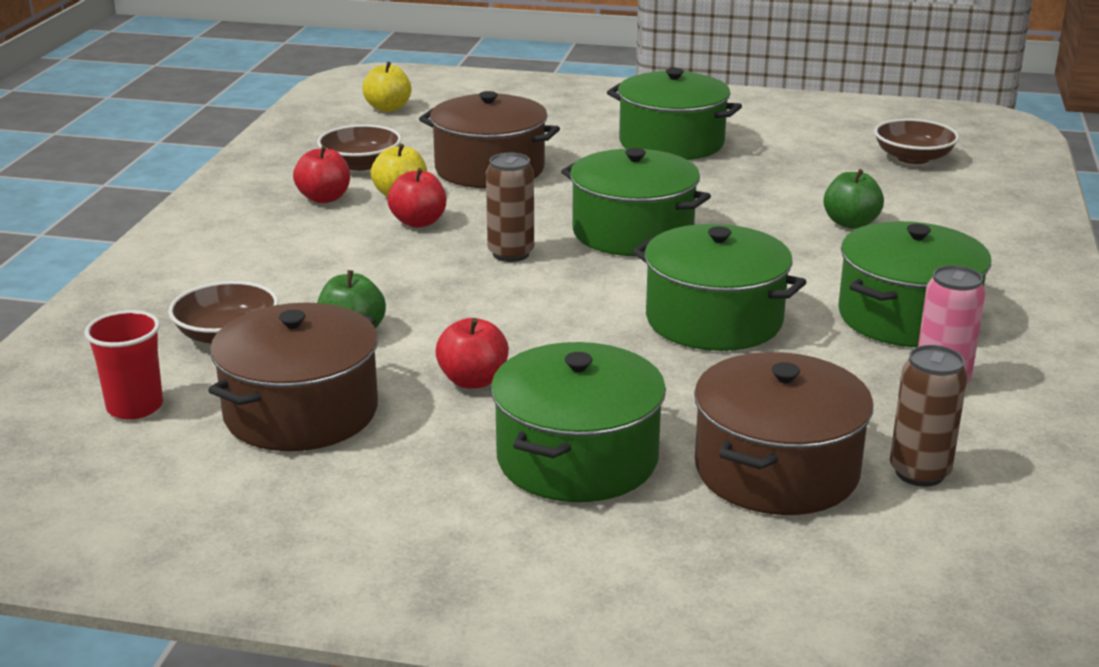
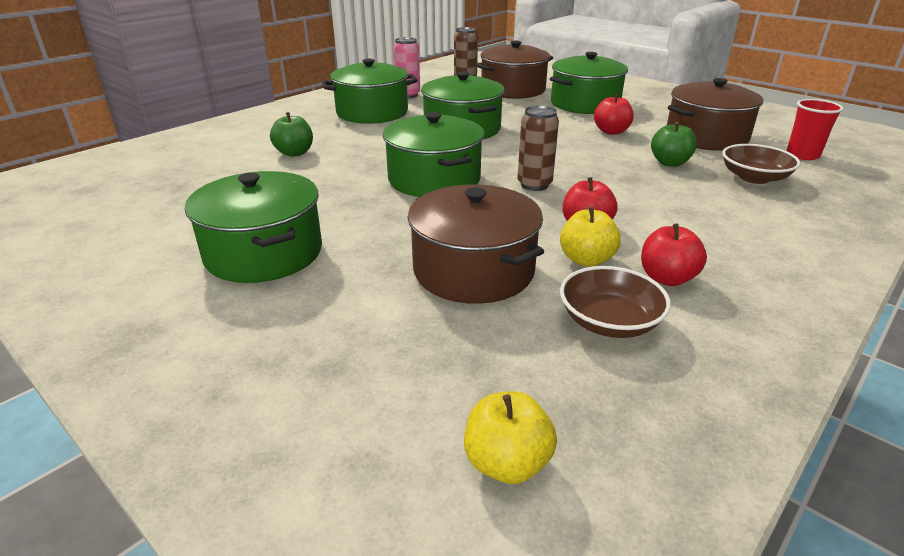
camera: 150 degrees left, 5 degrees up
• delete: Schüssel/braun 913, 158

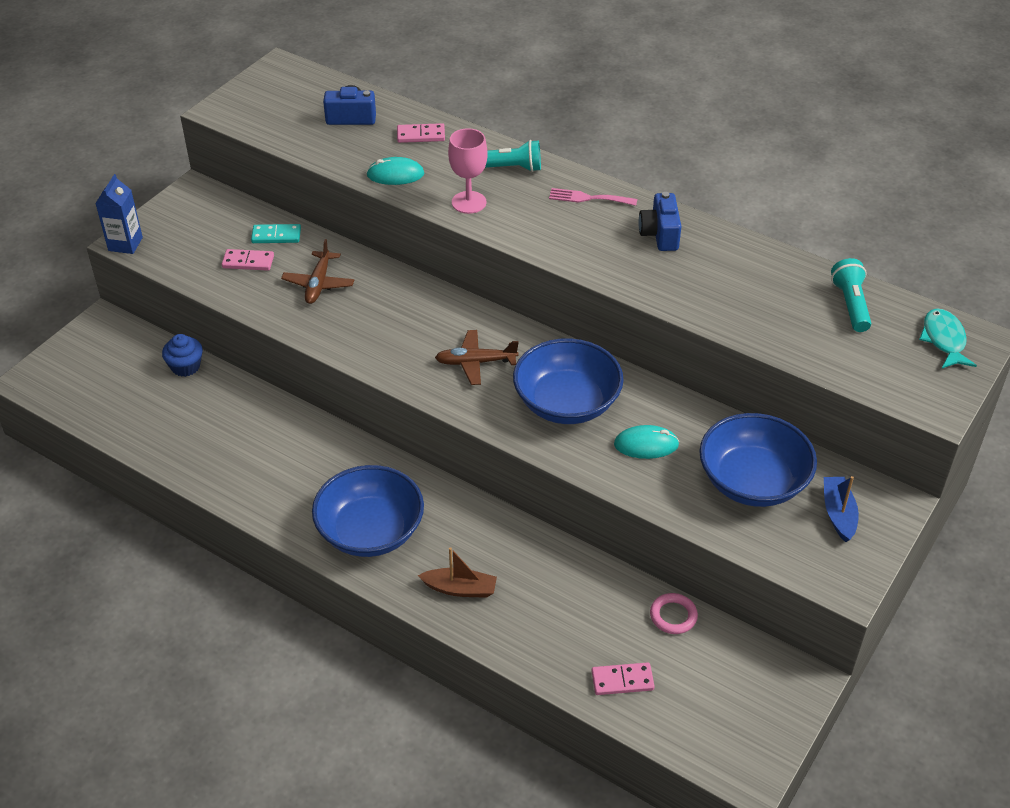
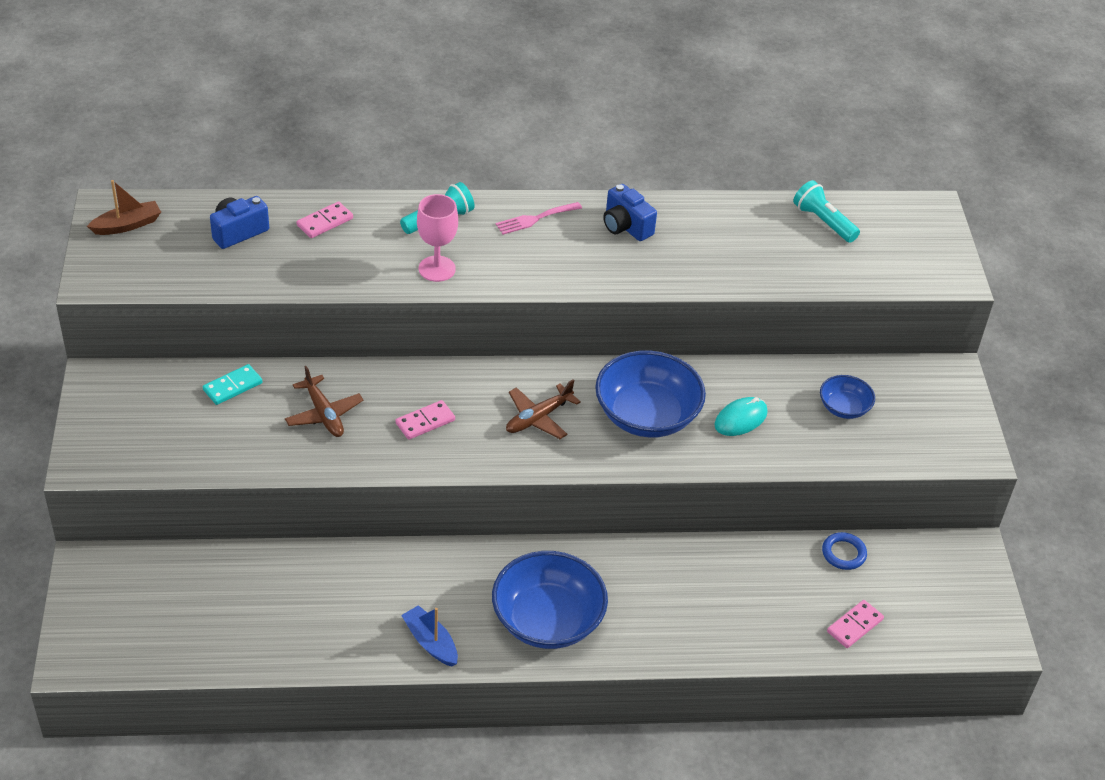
camera: 40 degrees left, 0 degrees up
• move: Boot/braun 460, 589 to 127, 225
• move: Dominostein/rosa 248, 262 to 425, 422
• move: Boot/blau 838, 513 to 430, 642
• resize: Schüssel/blau 752, 481 = 844, 408 x0.51
• recolor: Ring/rosa 673, 616 to Ring/blau 843, 553
• delete: Getränkekarton/blau 125, 244
• delete: Muffin/blau 185, 366
• delete: Computermaus/türkis 395, 175
• delete: Fisch/türkis 944, 340

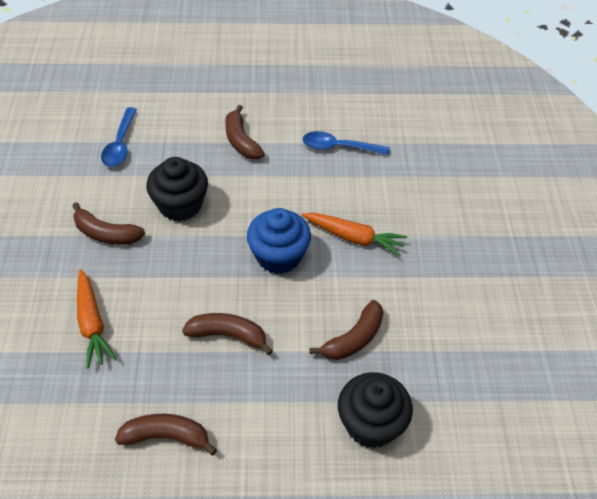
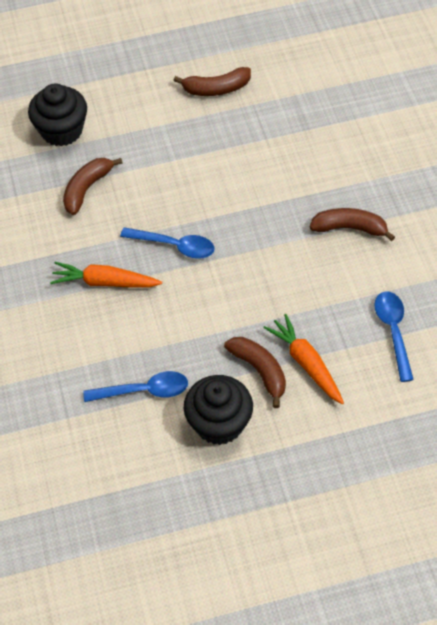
camera: 170 degrees right, 5 degrees up
• replace: Muffin/blau 278, 256 to Löffel/blau 174, 246
• move: Muffin/schwarz 180, 205 to 219, 423
• move: Karotte/orange 92, 323 to 306, 364
• delete: Banane/braun 228, 335

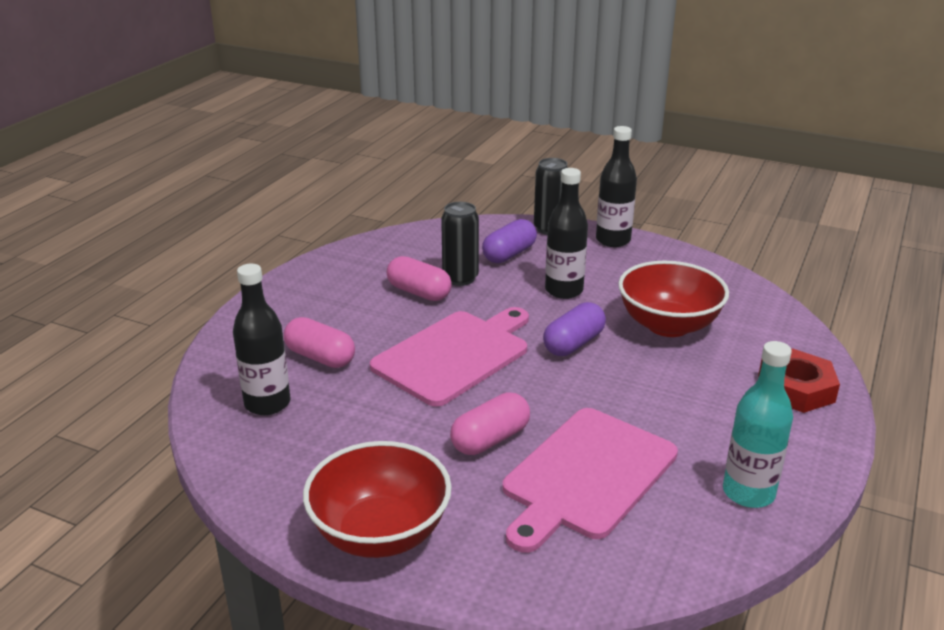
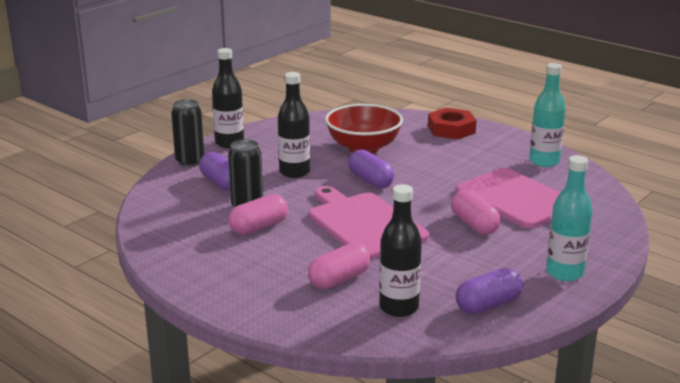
camera: 75 degrees left, 5 degrees down
• insert: Kapsel/lila 488, 305
• replace: Schüssel/rot 380, 533 to Flasche/türkis 564, 273

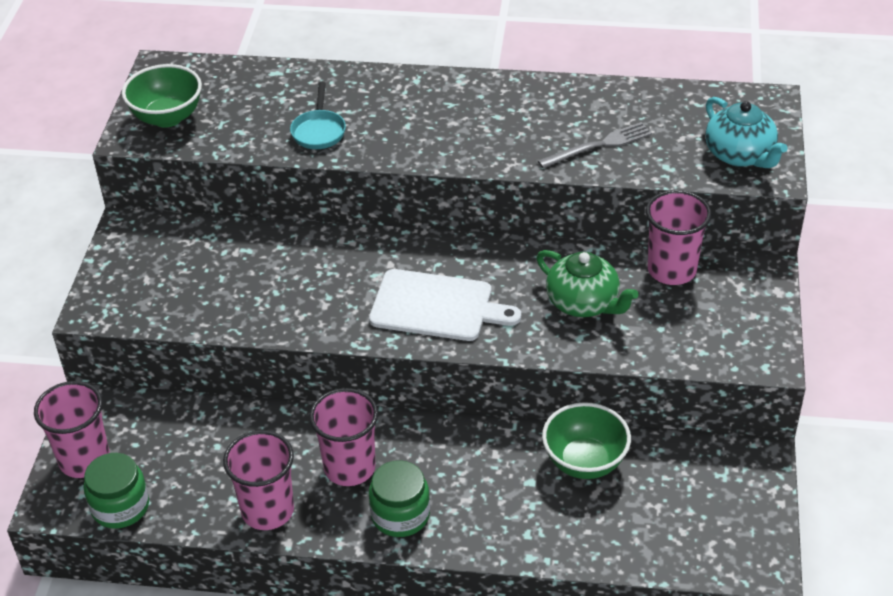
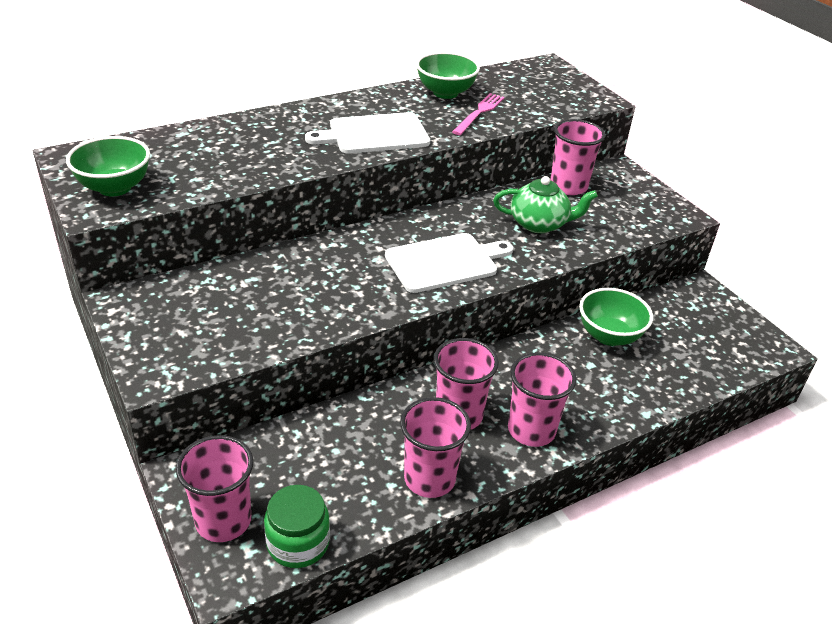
camera: 40 degrees left, 5 degrees down
• insert: Schneidebrett/weiß 374, 134
• insert: Schüssel/grün 445, 93
• recolor: Gabel/grau 598, 145 to Gabel/rosa 479, 113
• replace: Einmachglas/grün 400, 515 to Becher/rosa 531, 430
• delete: Pfanne/türkis 319, 131
• delete: Teekanne/türkis 740, 155

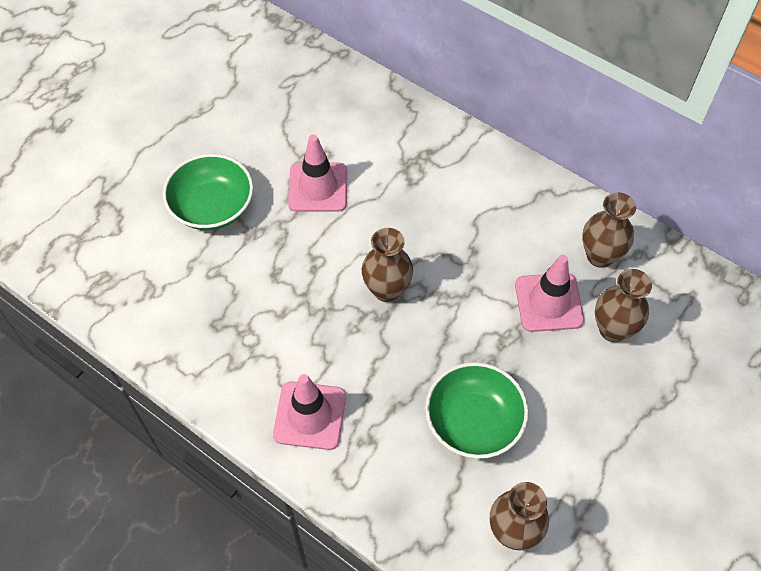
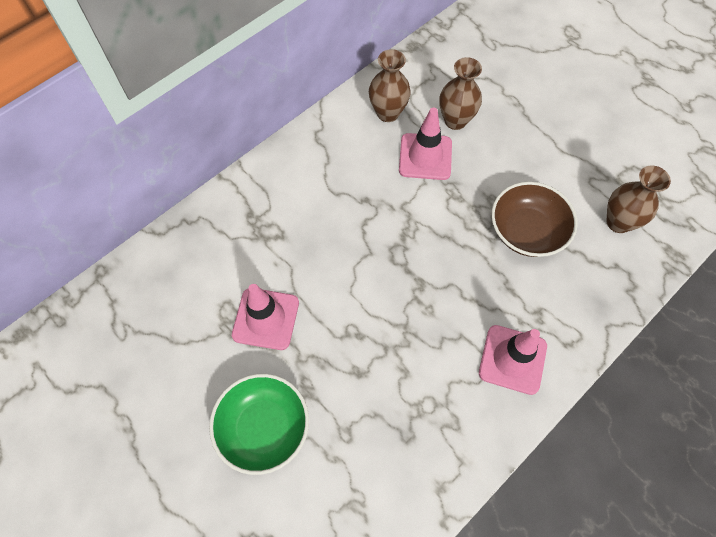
camera: 80 degrees left, 5 degrees up
• recolor: Schüssel/grün 473, 421 to Schüssel/braun 526, 231
• delete: Vase/braun 387, 290

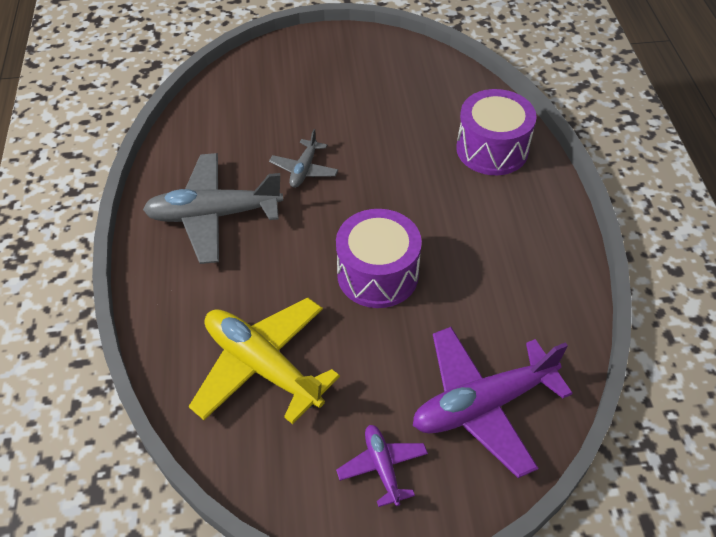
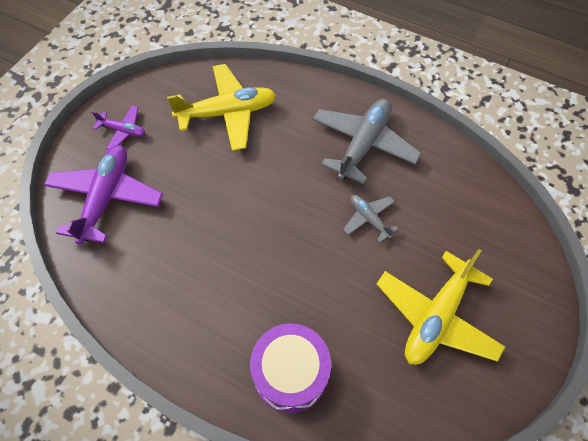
camera: 125 degrees right, 10 degrees up
• insert: Flugzeug/gelb 436, 316
• delete: Trommel/lila 377, 274

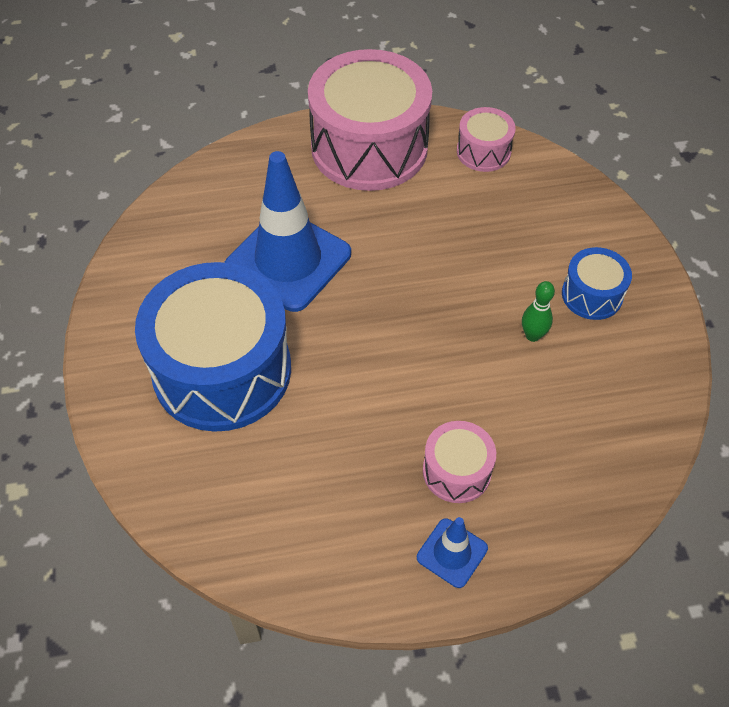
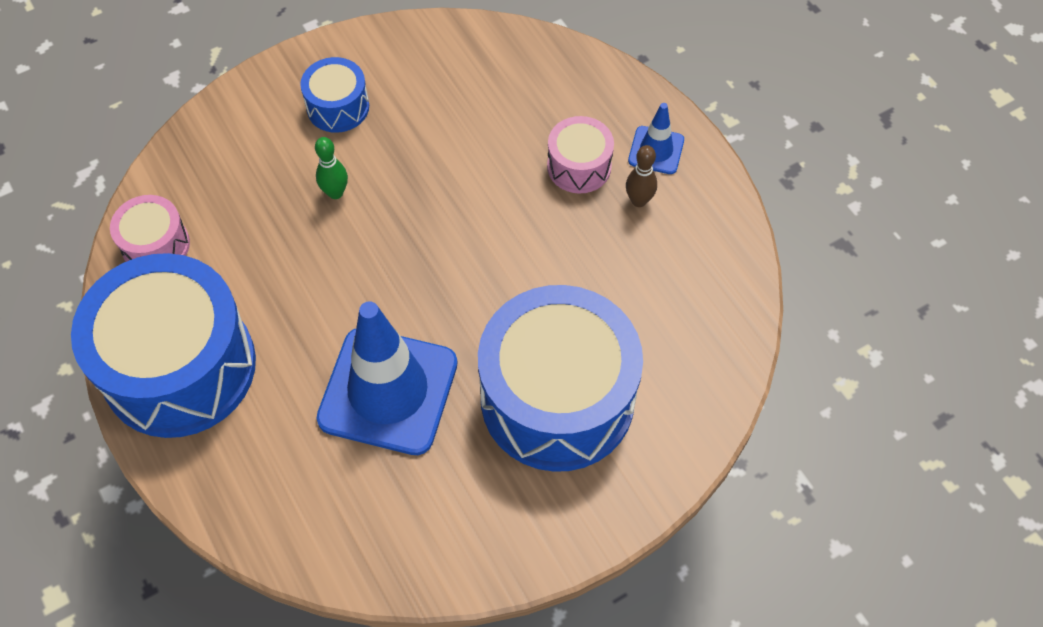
camera: 110 degrees left, 5 degrees up
• recolor: Trommel/rosa 369, 147 to Trommel/blau 179, 367
• move: Bowlingkegel/grün 532, 335 to 335, 193
• insert: Bowlingkegel/braun 639, 201

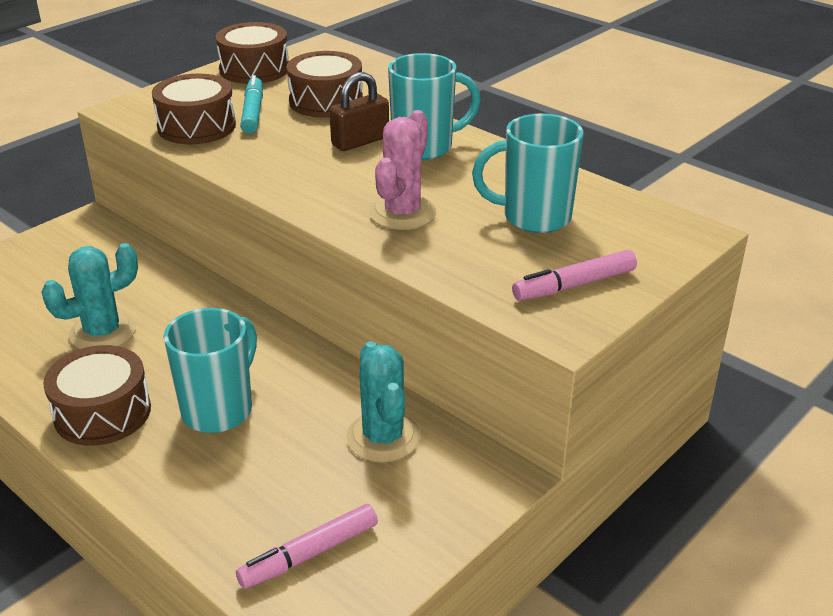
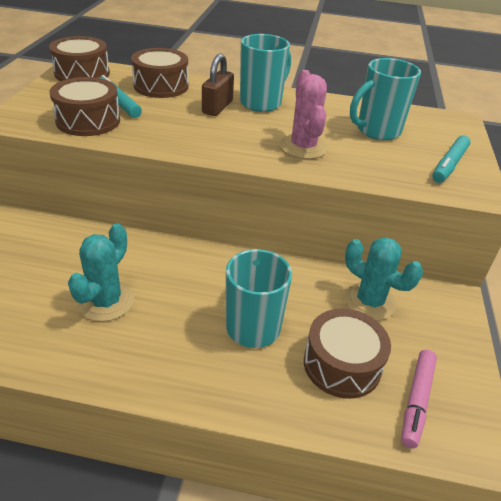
camera: 35 degrees left, 5 degrees up
• move: Trommel/braun 102, 413 to 342, 364
• recolor: Filzstift/rosa 574, 285 to Filzstift/türkis 449, 165

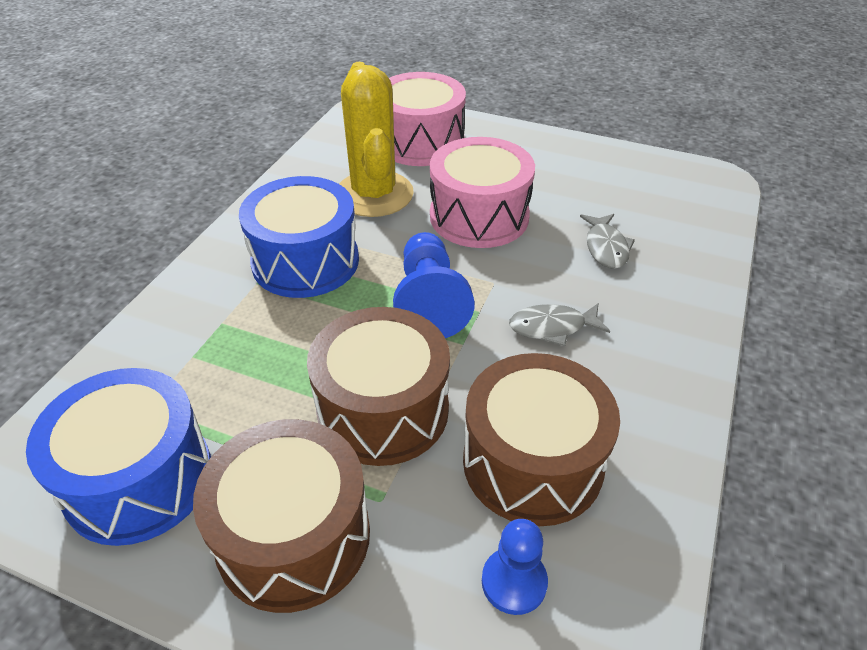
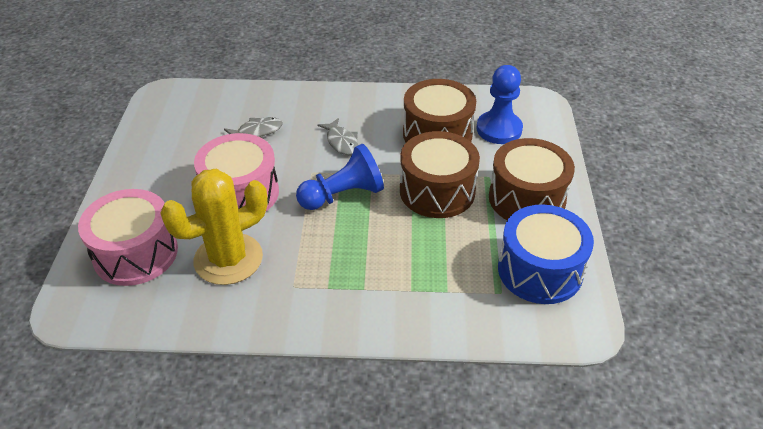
camera: 110 degrees left, 0 degrees up
• resize: Bauer/blau 514, 582 = 499, 129 x1.61
• delete: Trommel/blau 305, 261

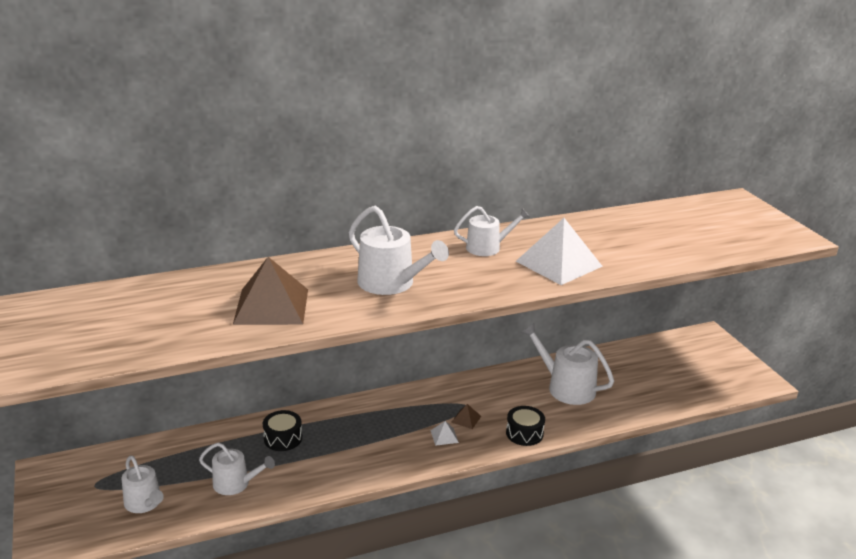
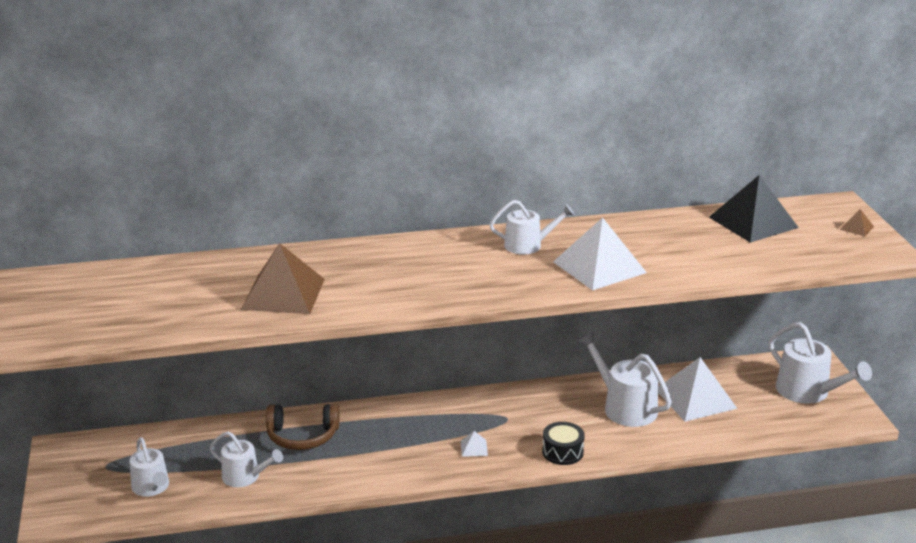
camera: 10 degrees right, 0 degrees up
• replace: Trommel/schwarz 283, 438 to Kopfhörer/braun 302, 436
• insert: Pyramide/weiß 695, 398
• insert: Pyramide/schwarz 753, 222
• move: Gießkanne/weiß 391, 283 to 808, 392
• move: Pyramide/braun 466, 419 to 856, 228

